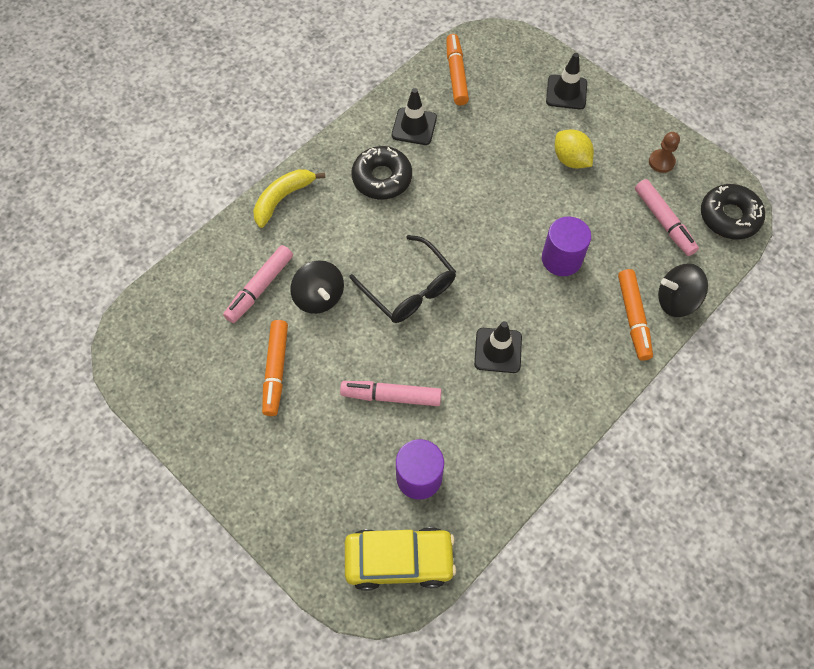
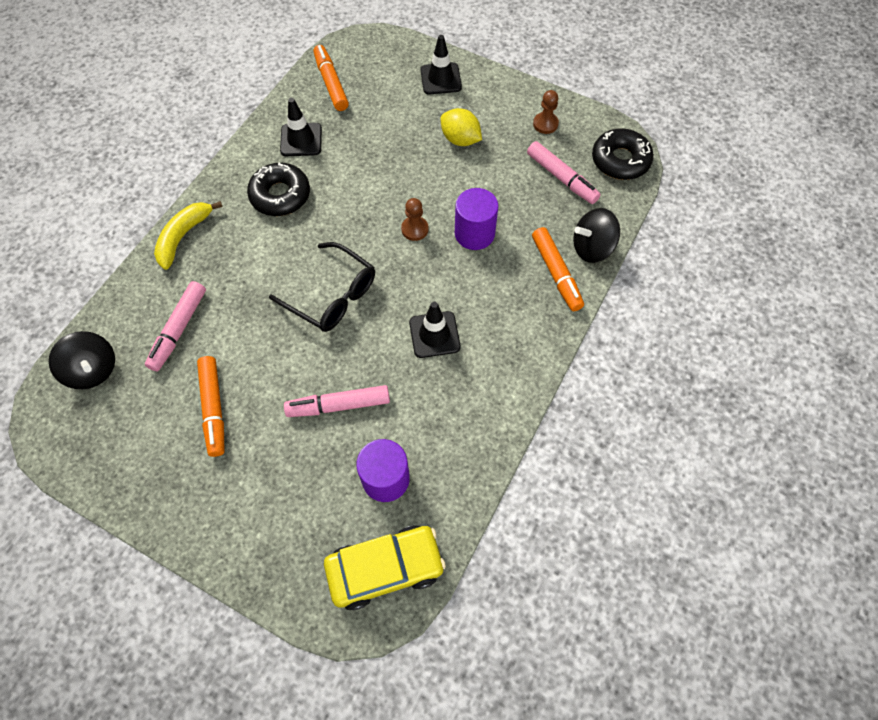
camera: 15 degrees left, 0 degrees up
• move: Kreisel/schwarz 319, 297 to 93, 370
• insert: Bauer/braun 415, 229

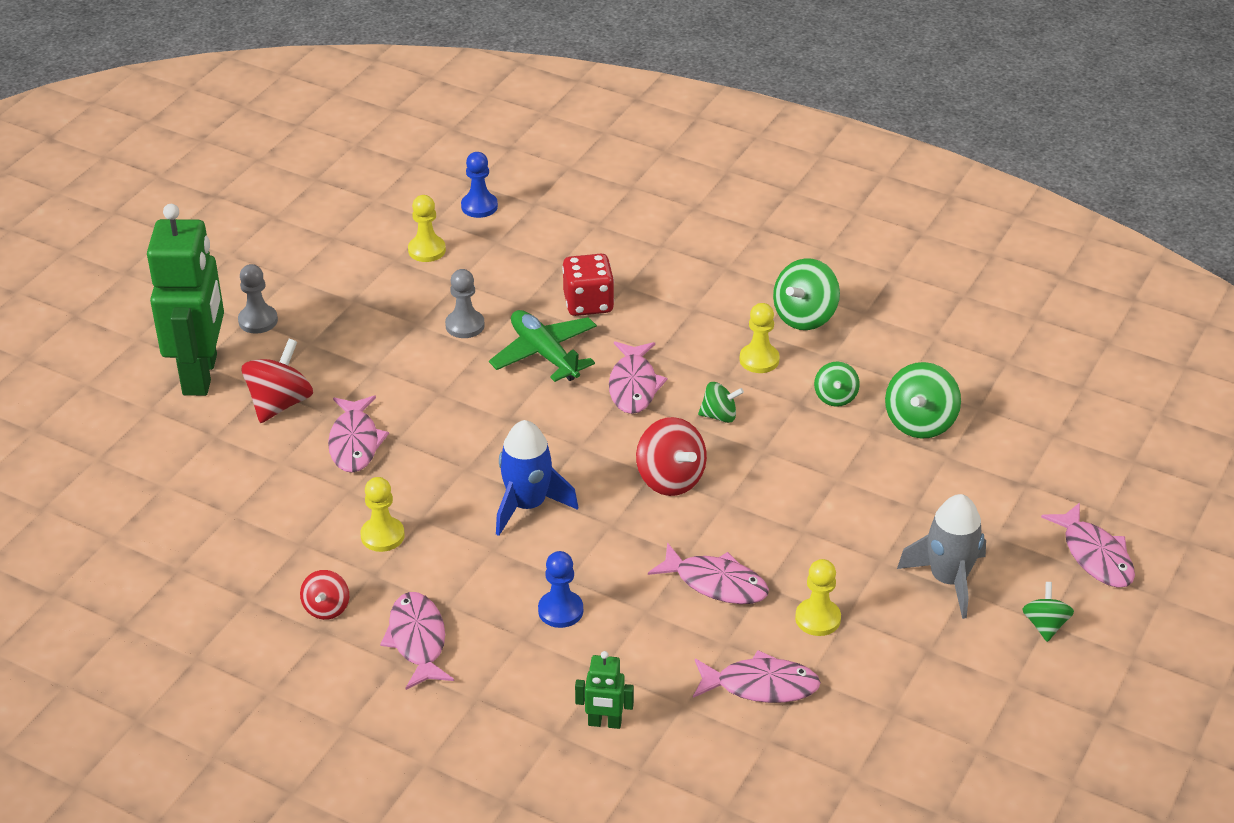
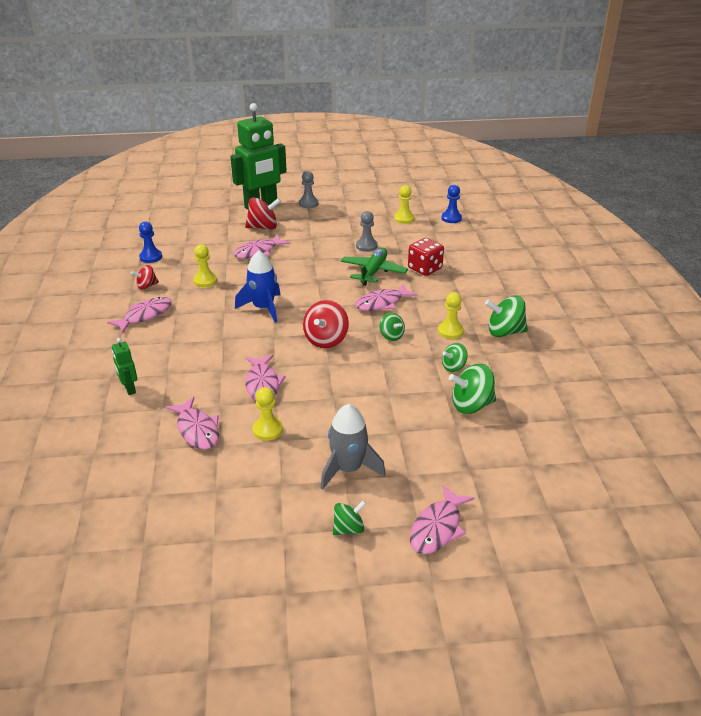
camera: 55 degrees right, 5 degrees down
• move: Bauer/blau 560, 610 to 151, 257

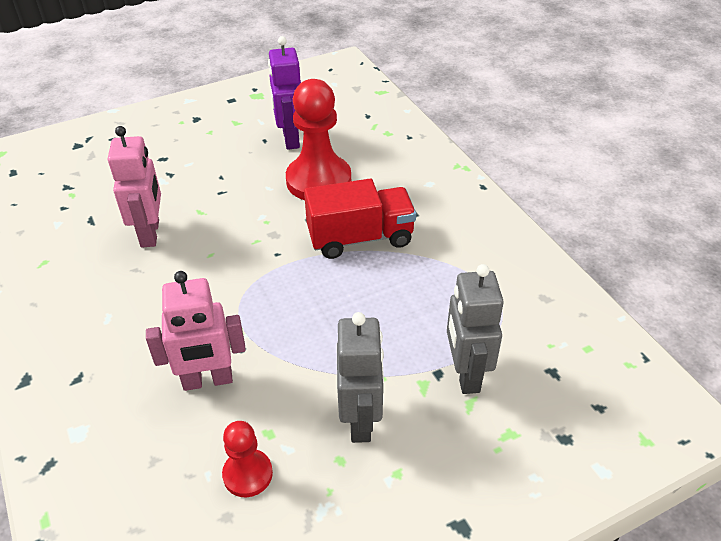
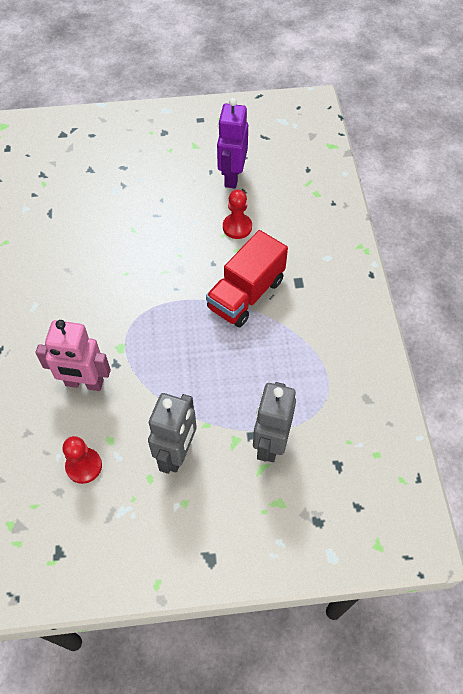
camera: 20 degrees right, 15 degrees up
• rotate: Lastwagen/rot 360, 238 = 246, 294 120 degrees clockwise
• resize: Bauer/rot 318, 180 = 237, 227 x0.52
• delete: Roboter/rosa 150, 233

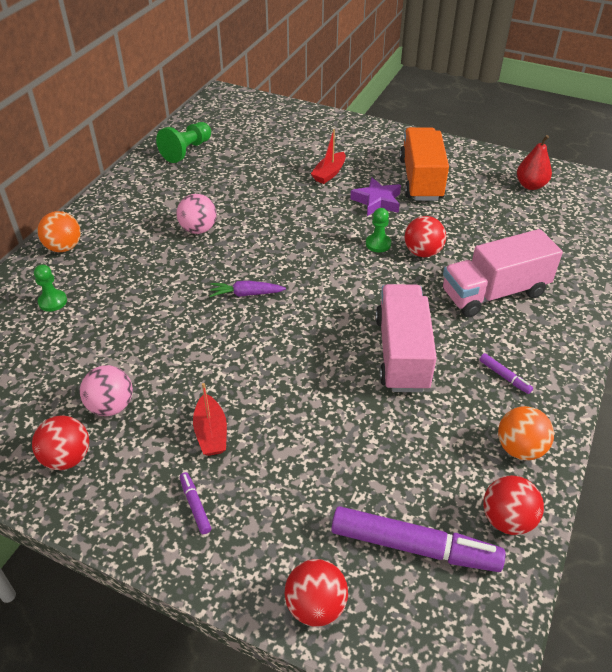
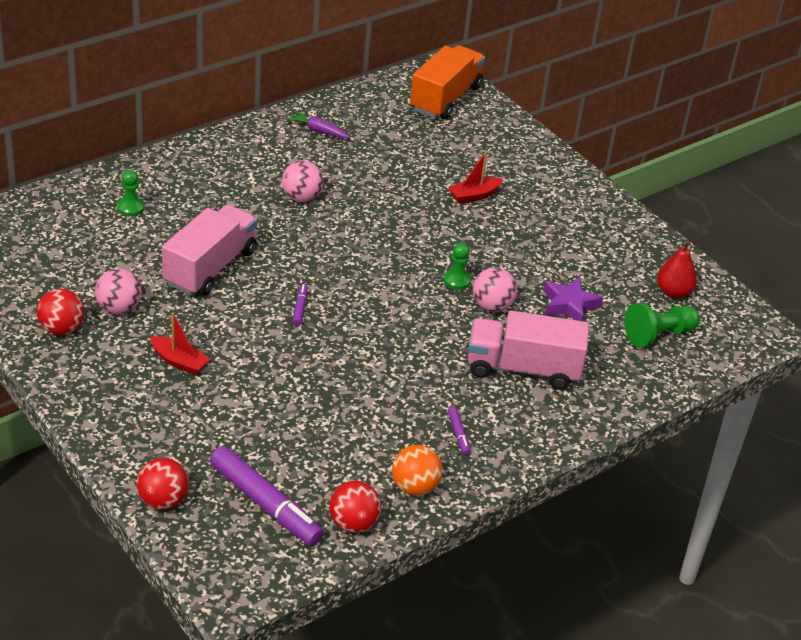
camera: 25 degrees right, 5 degrees down
• rotate: Boot/rot 211, 433 = 179, 361 75 degrees counterclockwise
• move: Lastwagen/rosa 402, 353 to 210, 267
• move: Karotte/lila 246, 294 to 318, 130
• move: Filzstift/lila 195, 505 to 300, 308
• move: Lastwagen/orange 421, 179 to 445, 98
• recolor: Ball/rot 422, 252 to Ball/rosa 492, 306
• move: Stern/lila 377, 201 to 569, 304
• move: Bauer/grün 187, 151 to 658, 335
• delete: Ball/orange 64, 247

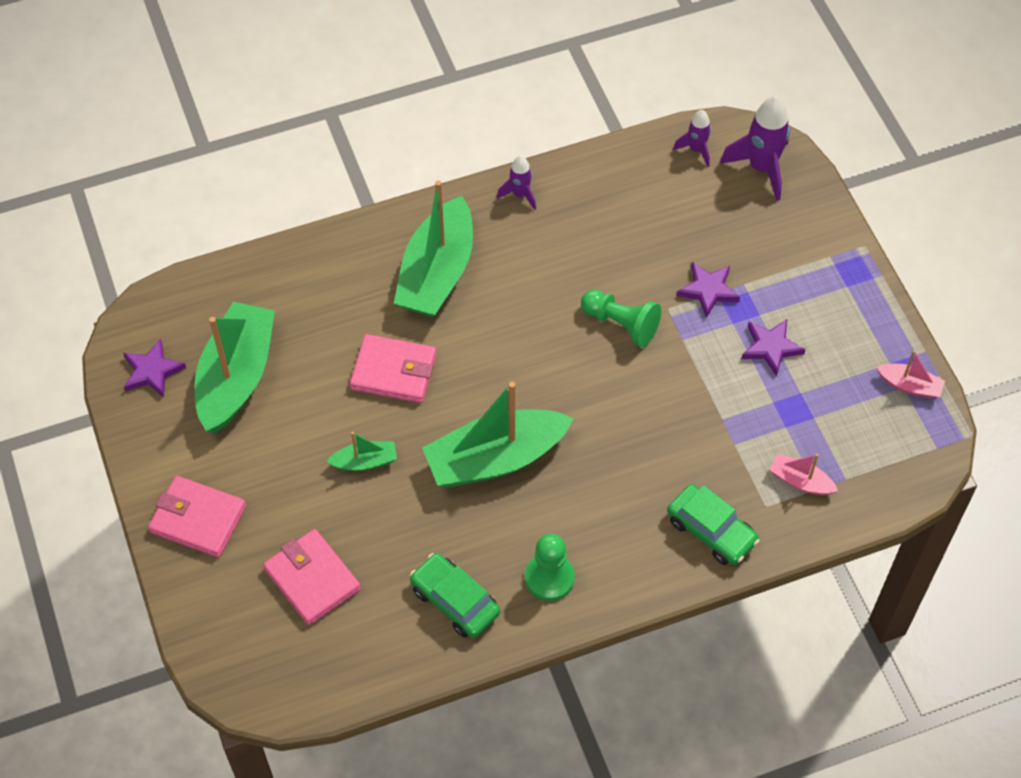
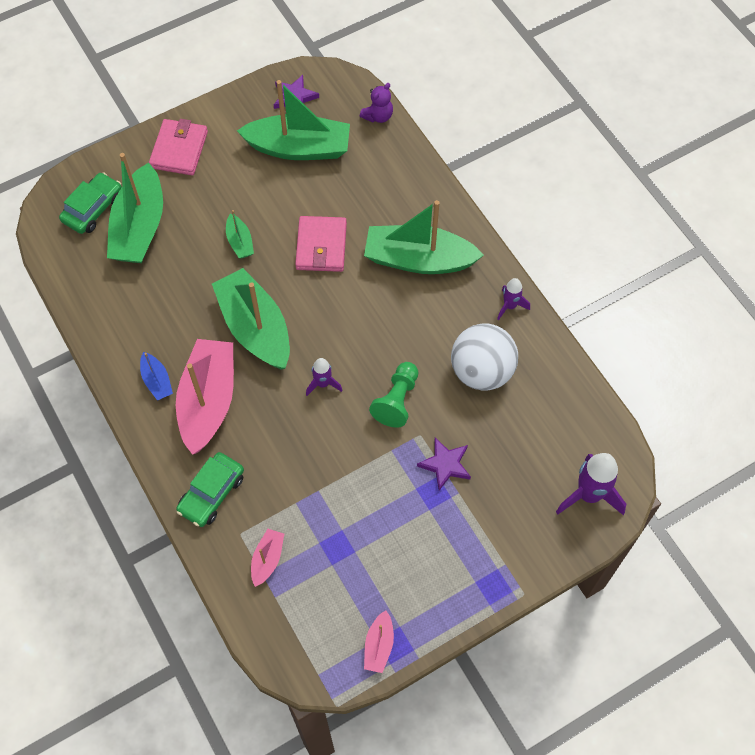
camera: 80 degrees right, 5 degrees up
• move: Auto/grün 454, 601 to 93, 209
• replace: Geldbörse/rosa 312, 579 to Boot/grün 139, 227
• replace: Bauer/grün 549, 578 to Boot/blau 157, 381
• insert: Boot/rosa 208, 401
• move: Rakete/lila 696, 150 to 323, 384
• insert: Teddybär/lila 378, 116
• insert: Ball/weiß 481, 371
• delete: Stern/lila 771, 347

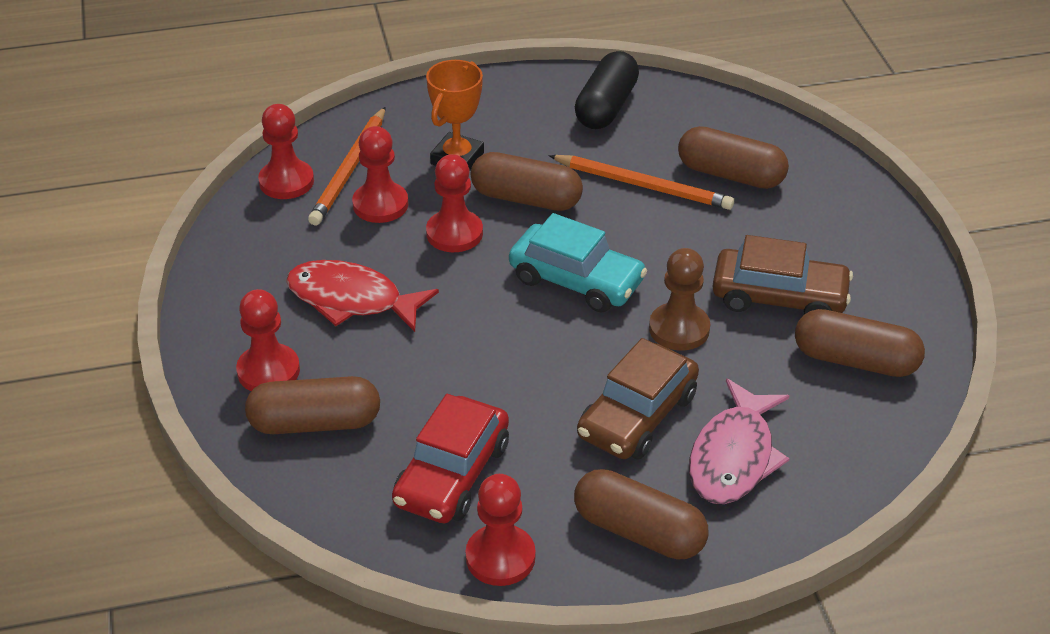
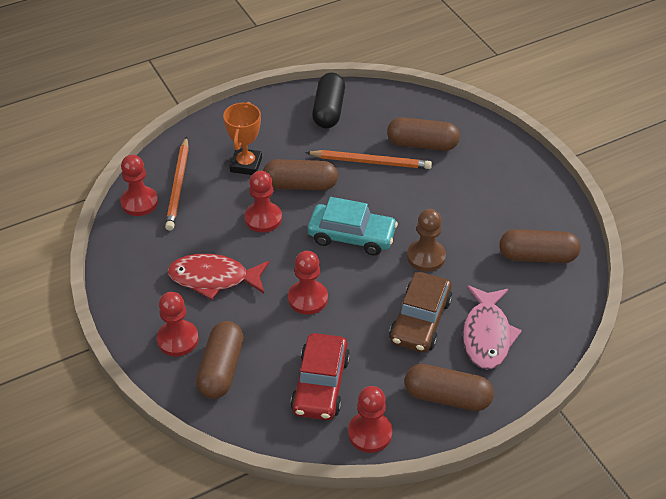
camera: 15 degrees left, 5 degrees up
• rotate: Kapsel/braun 315, 423 = 221, 369 60 degrees counterclockwise
• move: Bauer/rot 380, 204 to 308, 298
• delete: Auto/braun 779, 297

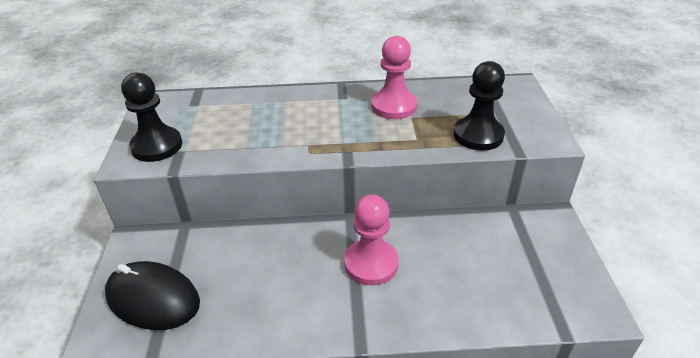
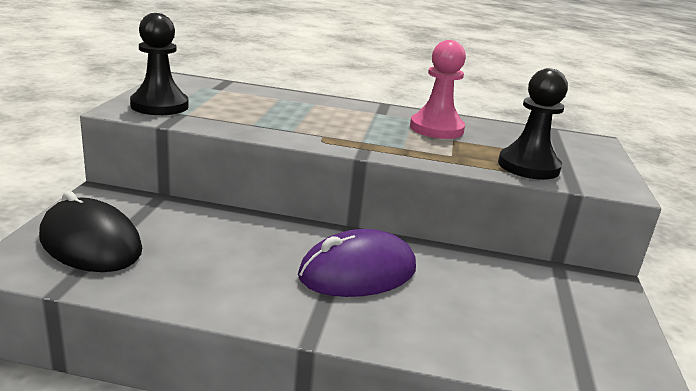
camera: 10 degrees right, 15 degrees down
• replace: Bauer/rosa 371, 263 to Computermaus/lila 357, 272

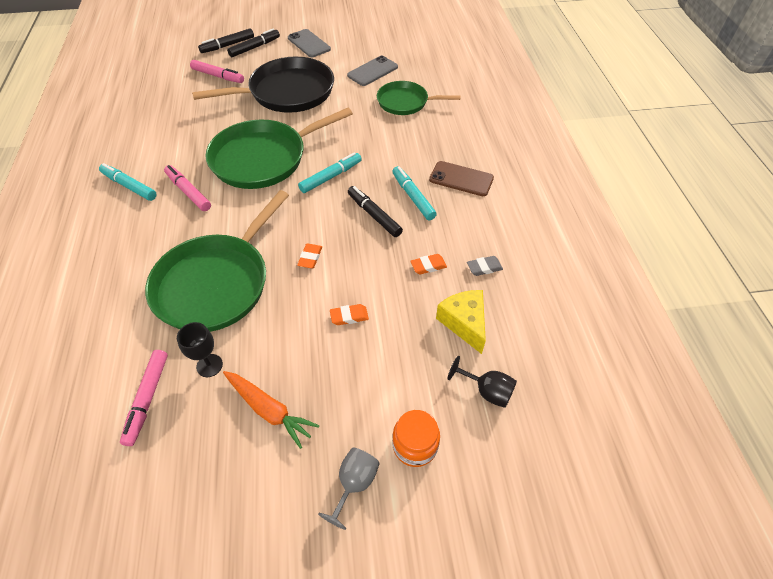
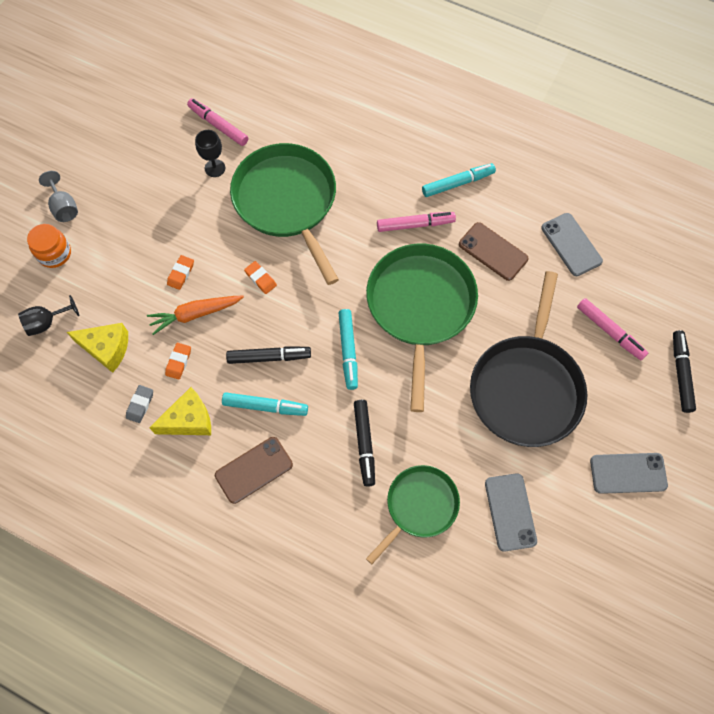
camera: 125 degrees right, 15 degrees up
• move: Karotte/orange 269, 410 to 195, 314
• insert: Käse/gelb 189, 420
• move: Filzstift/schwarz 255, 47 to 364, 444
• insert: Handy/braun 493, 251
• insert: Handy/grau 571, 244
• rotate: Filzstift/rosa 218, 76 = 610, 331 105 degrees counterclockwise

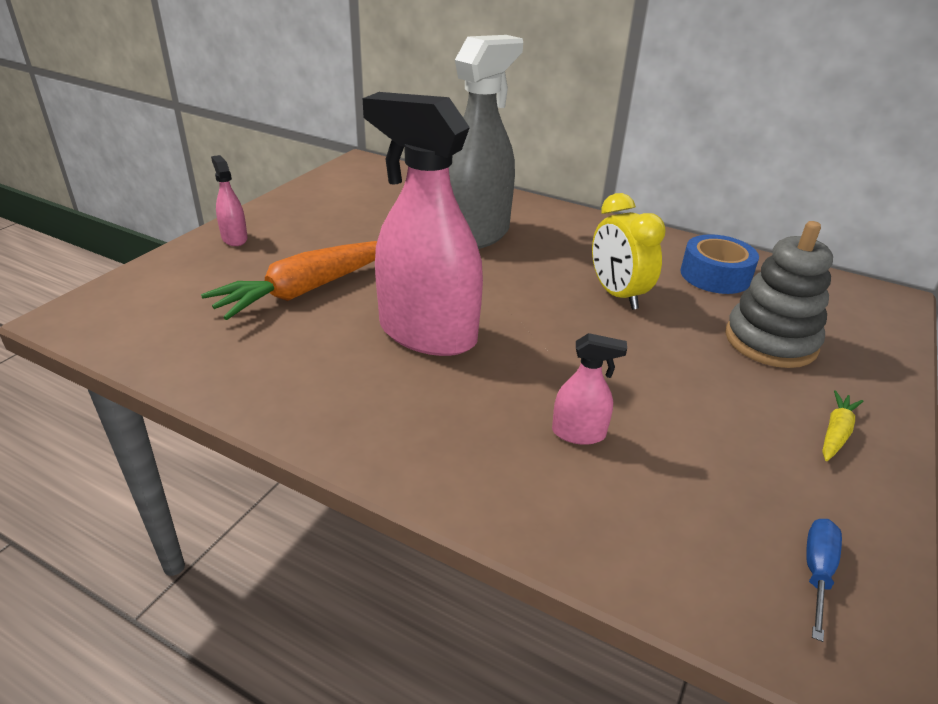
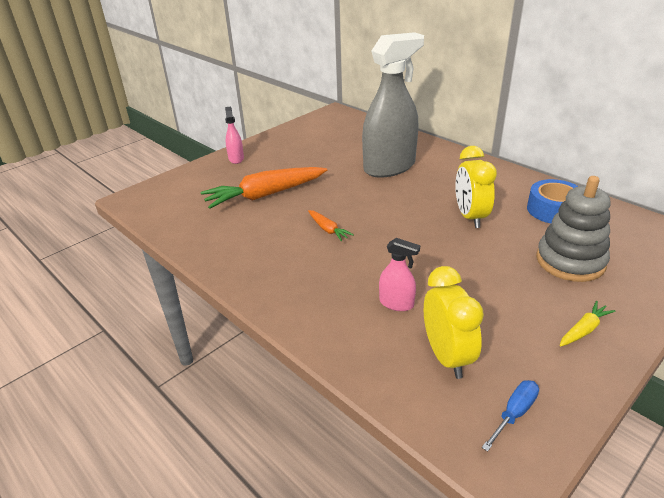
camera: 20 degrees right, 0 degrees up
• replace: Sprühflasche/rosa 427, 334 to Karotte/orange 328, 229
• insert: Wecker/gelb 446, 356

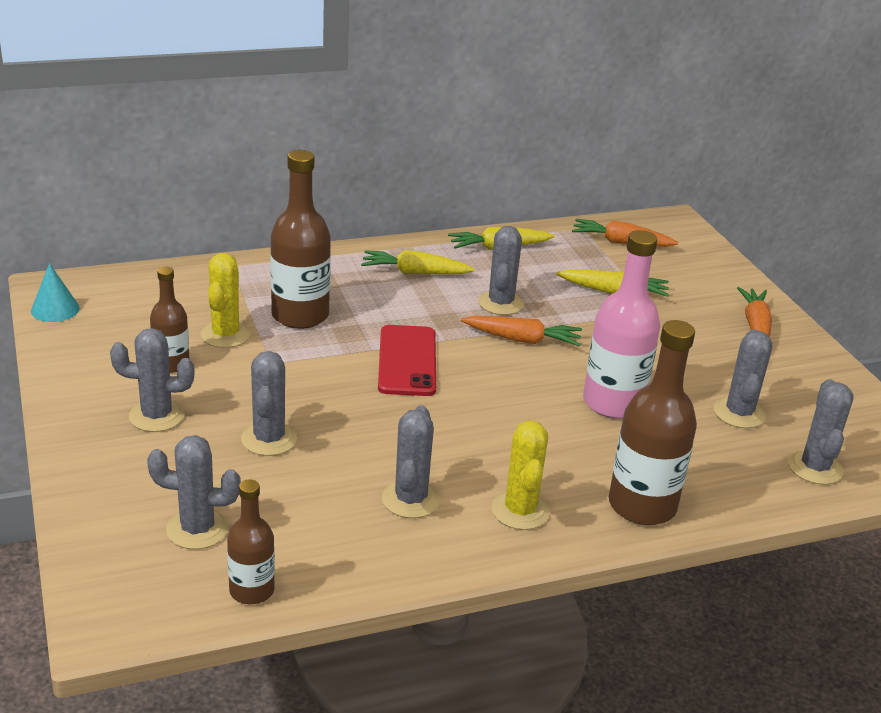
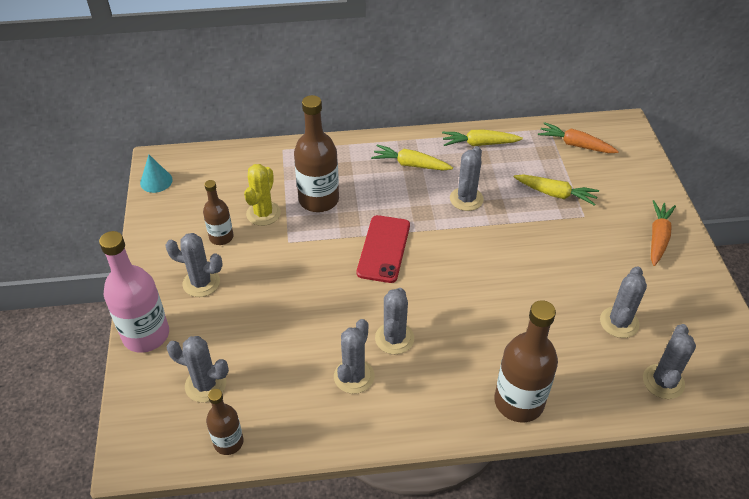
camera: 15 degrees right, 15 degrees up
• move: Flasche/rosa 613, 403 to 146, 335
• move: Kaktus/grau 269, 439 to 394, 338
• delete: Karotte/orange 523, 340
• delete: Kaktus/gelb 520, 511

